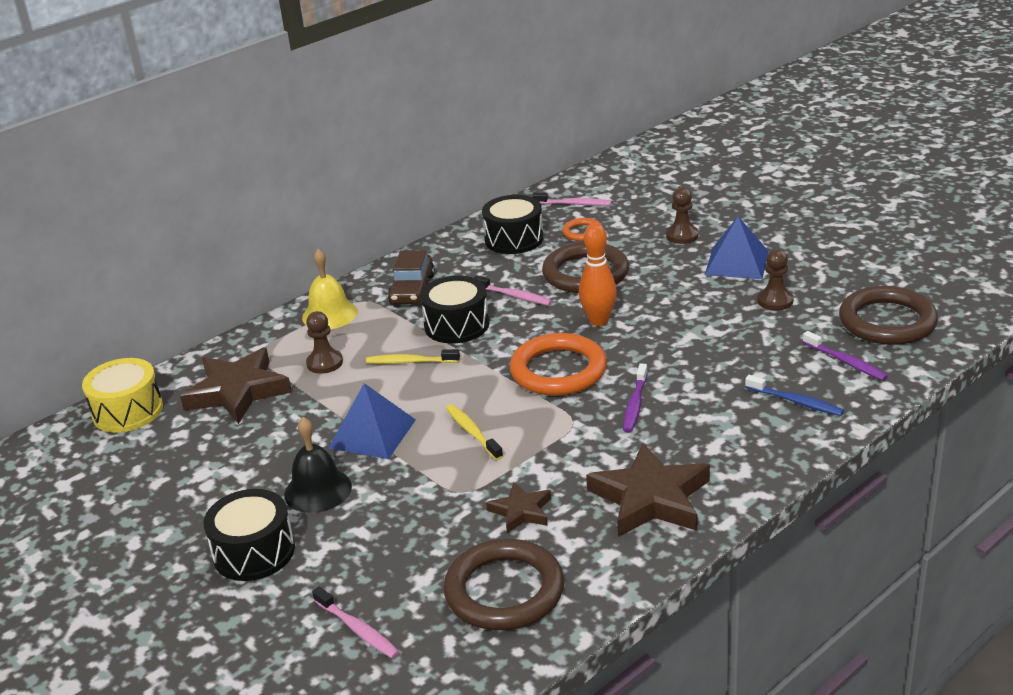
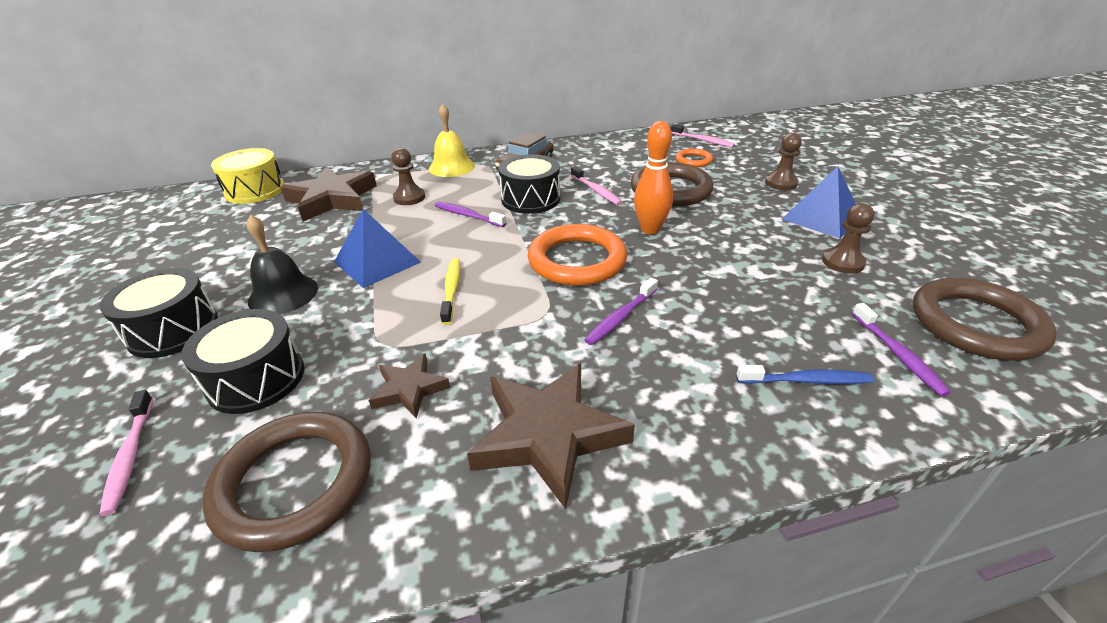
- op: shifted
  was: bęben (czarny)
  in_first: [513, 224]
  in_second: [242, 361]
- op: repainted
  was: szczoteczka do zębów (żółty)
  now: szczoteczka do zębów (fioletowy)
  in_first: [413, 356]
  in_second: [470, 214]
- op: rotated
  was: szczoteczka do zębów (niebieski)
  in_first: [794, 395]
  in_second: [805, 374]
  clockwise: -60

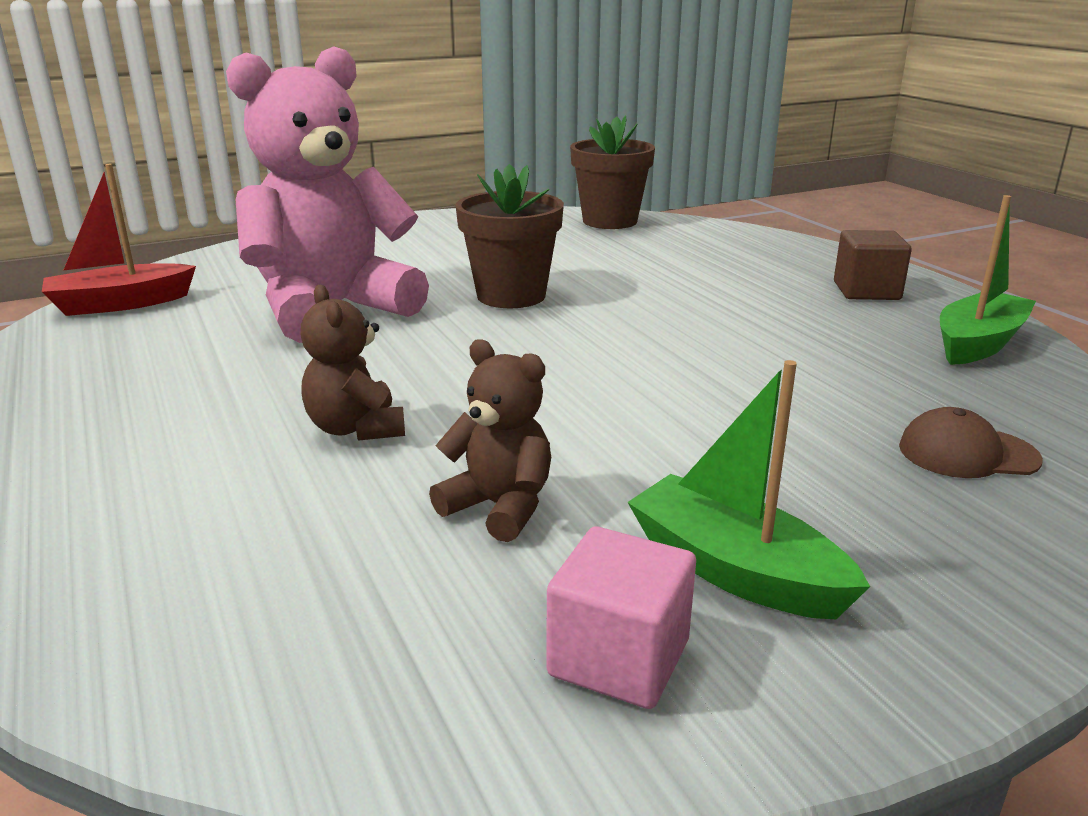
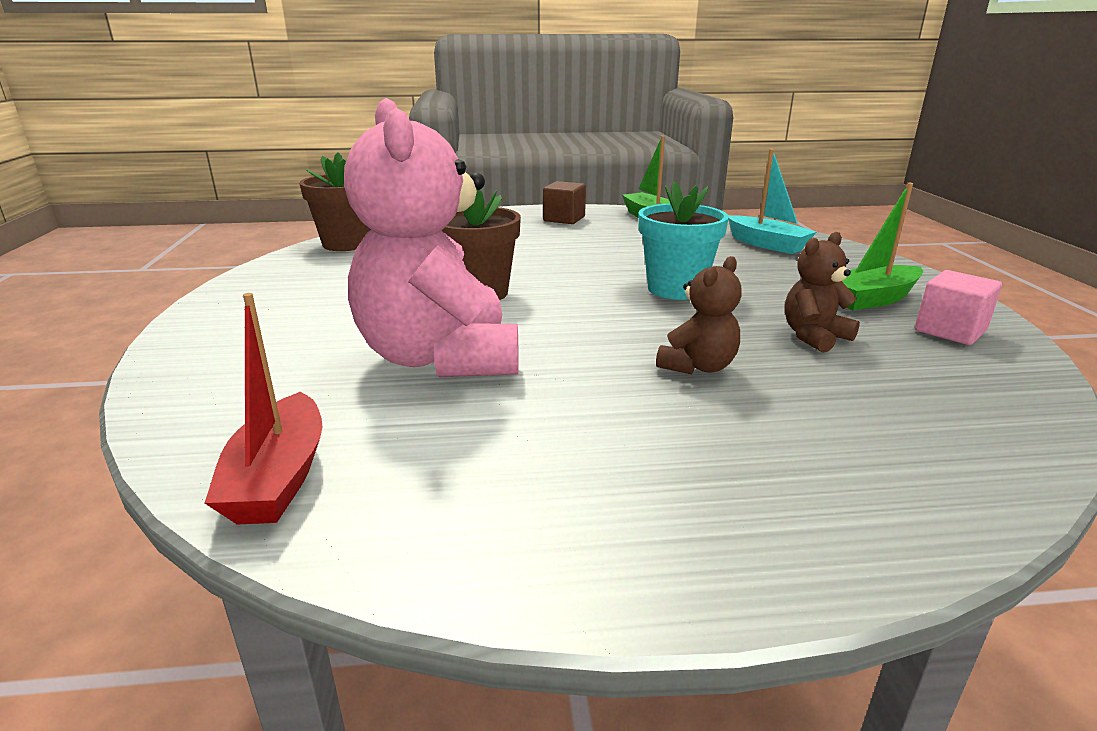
- op: new
  now: doniczka (turkusowy)
  in_second: [683, 240]
- op: rotated
  was: miś (brązowy)
  in_first: [352, 363]
  in_second: [699, 315]
  clockwise: -45
- op: swapped
  was: czapka (brązowy)
  now: łódka (turkusowy)
  in_first: [971, 442]
  in_second: [772, 201]

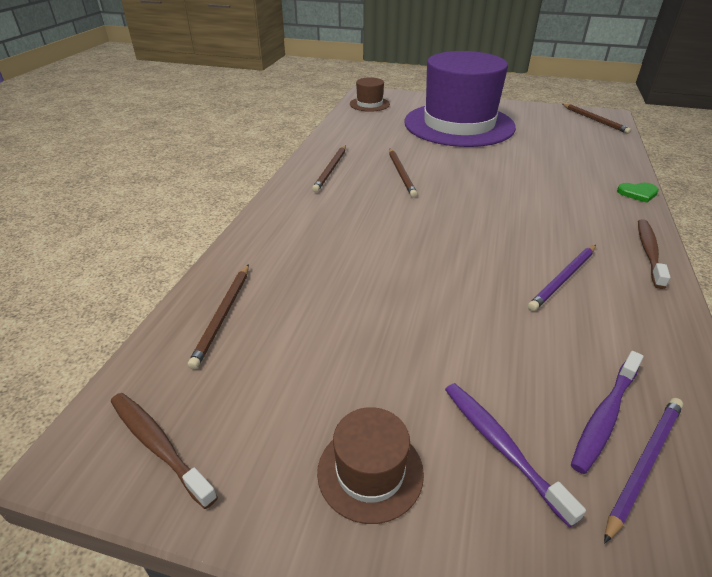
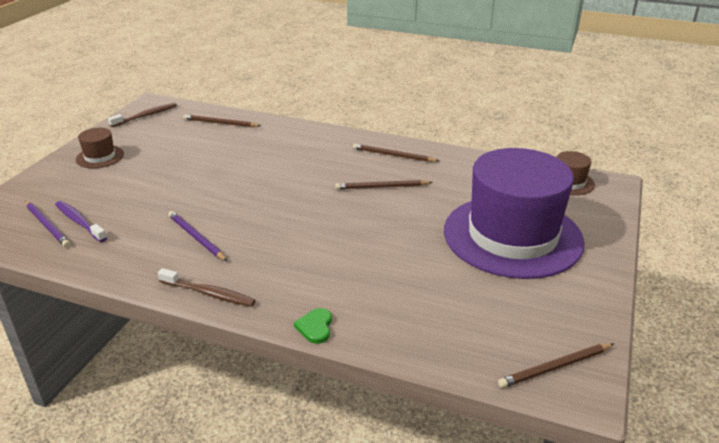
- op: gone
  was: szczoteczka do zębów (fioletowy)
  in_first: [515, 455]

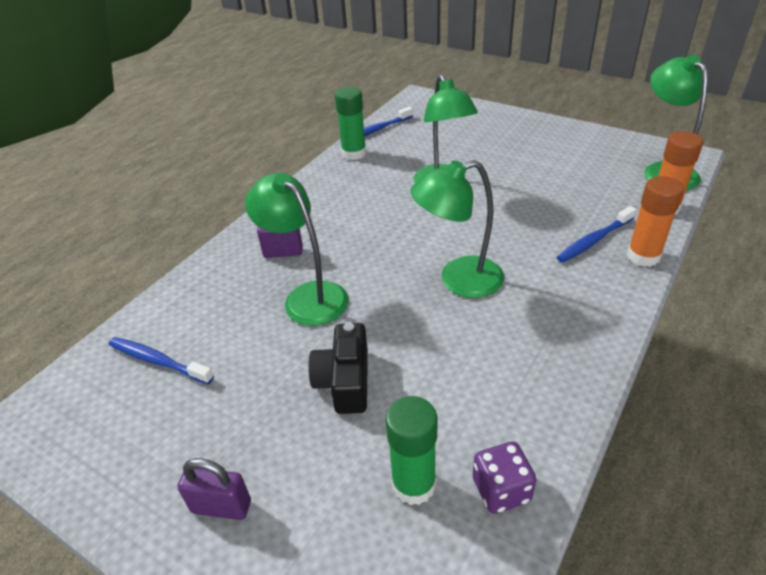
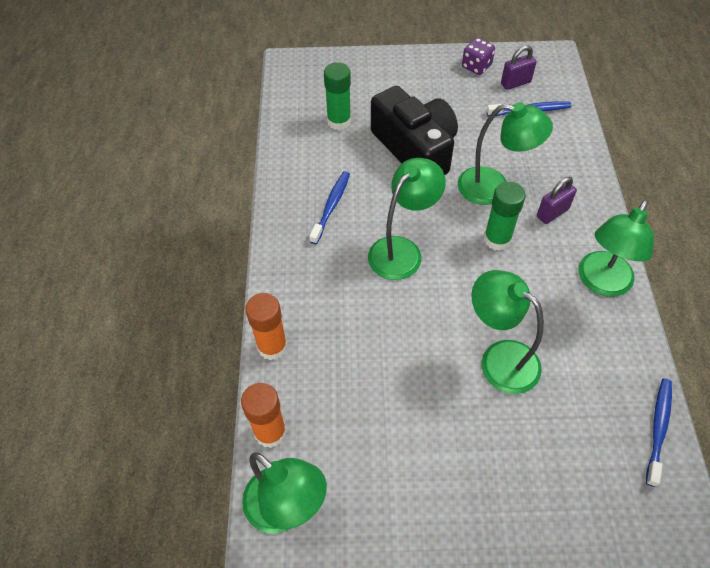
- op: shifted
  was: szczoteczka do zębów (niebieski)
  in_first: [596, 234]
  in_second: [329, 207]
- op: scaled
  was: aparat fotograficzny (czarny)
  in_first: [338, 368]
  in_second: [414, 130]
  ratio: 1.7
- op: shifted
  was: kostka do gry (fioletowy)
  in_first: [505, 478]
  in_second: [478, 56]
- op: shifted
  was: klej w sztyfcie (zielony)
  in_first: [350, 123]
  in_second: [505, 216]
- op: shifted
  was: kłódka (fioletowy)
  in_first: [214, 489]
  in_second: [519, 67]
- op: new
  now: lampka (zielony)
  in_second: [616, 248]

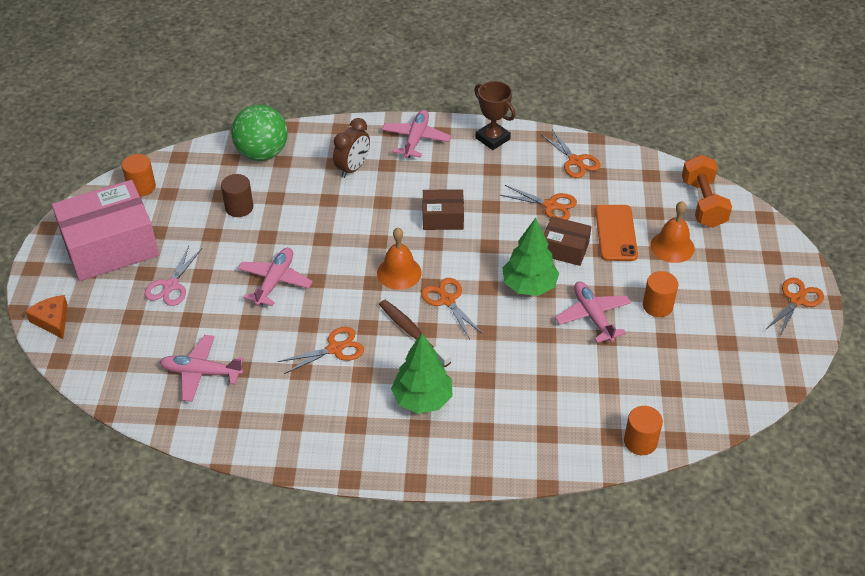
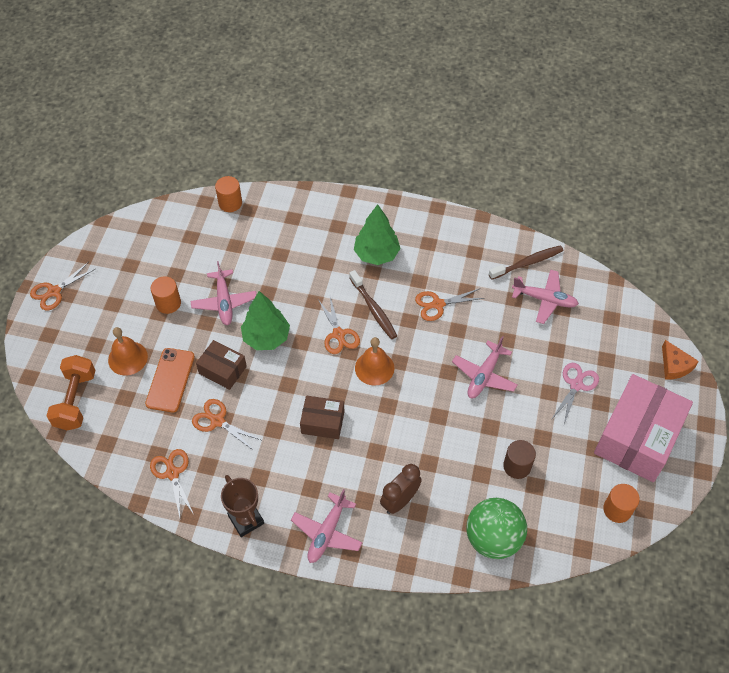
- op: new
  now: szczoteczka do zębów (brązowy)
  in_second: [526, 262]
- op: rotated
  was: pudełko (różowy)
  in_first: [105, 230]
  in_second: [643, 428]
  clockwise: -45

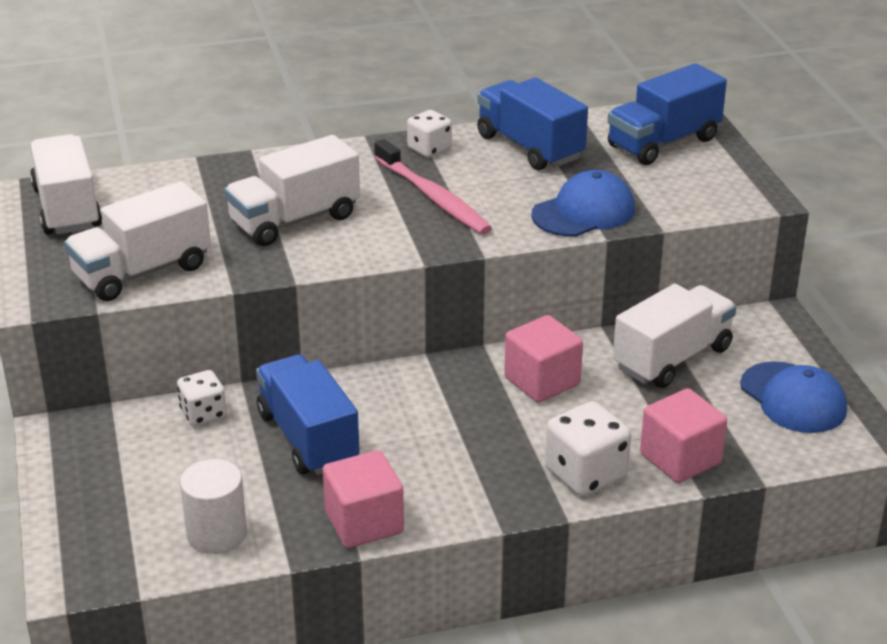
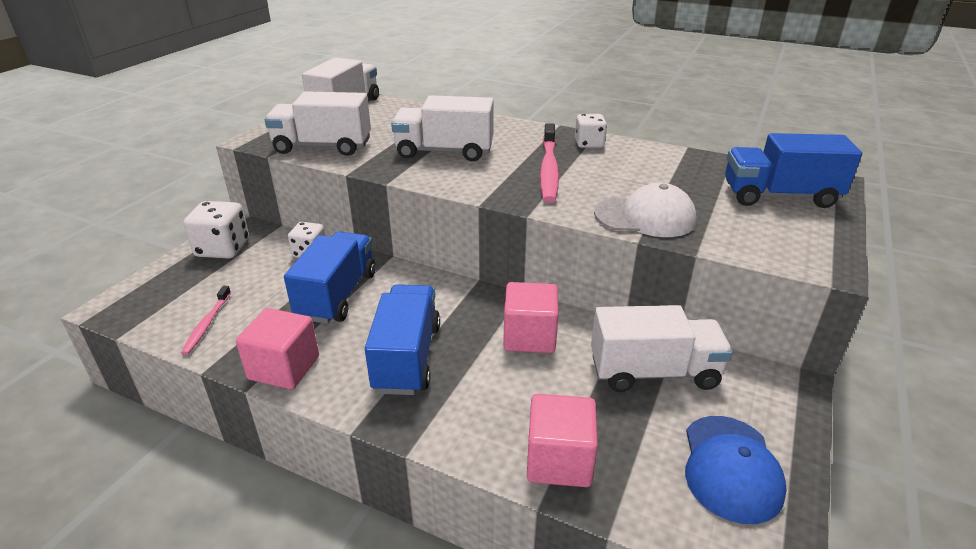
- op: swapped
  was: walec (biały)
  now: szczoteczka do zębów (różowy)
  in_first: [213, 506]
  in_second: [206, 320]
- op: shifted
  was: kostka do gry (biały)
  in_first: [588, 448]
  in_second: [216, 230]
- op: shifted
  was: ciężarówka (niebieski)
  in_first: [532, 123]
  in_second: [402, 339]
- op: repainted
  was: czapka (niebieski)
  now: czapka (biały)
  in_first: [583, 203]
  in_second: [645, 210]

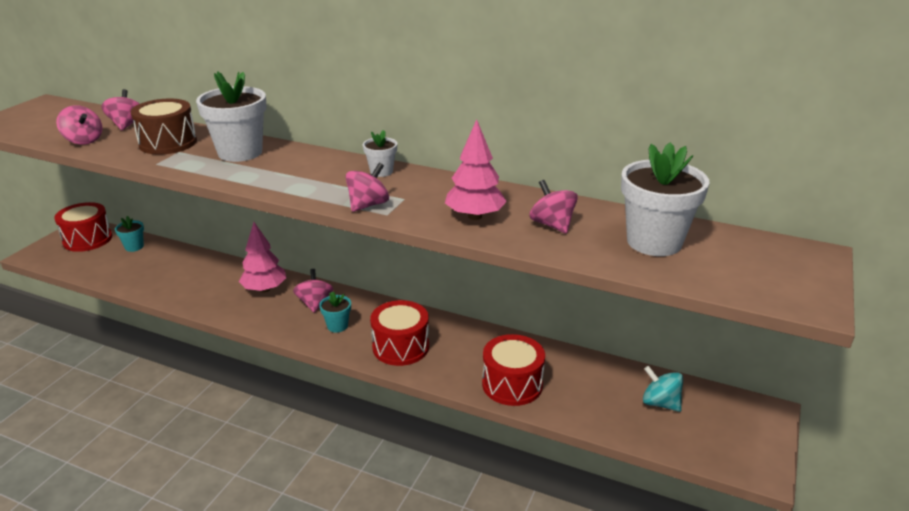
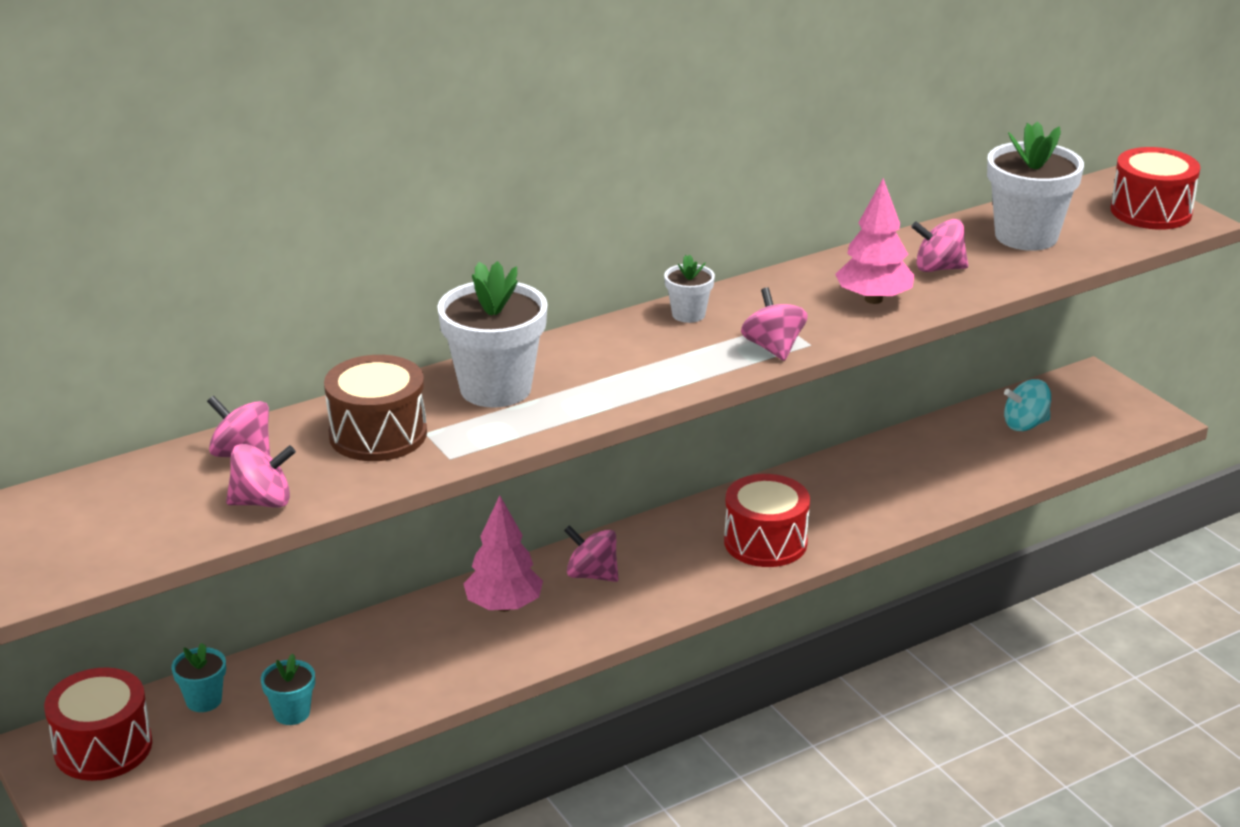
- op: shifted
  was: doniczka (turkusowy)
  in_first: [335, 312]
  in_second: [288, 689]
- op: shifted
  was: bęben (czerwony)
  in_first: [513, 370]
  in_second: [1155, 188]

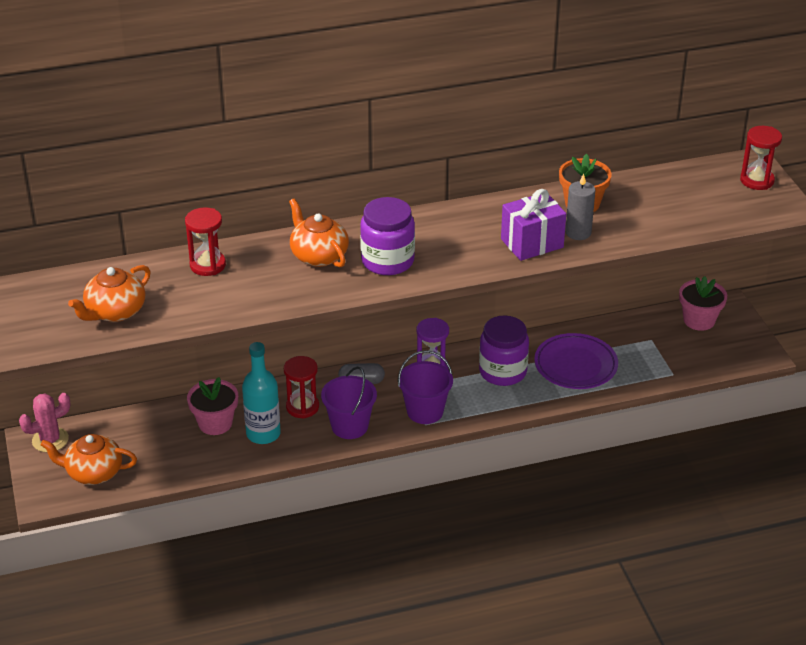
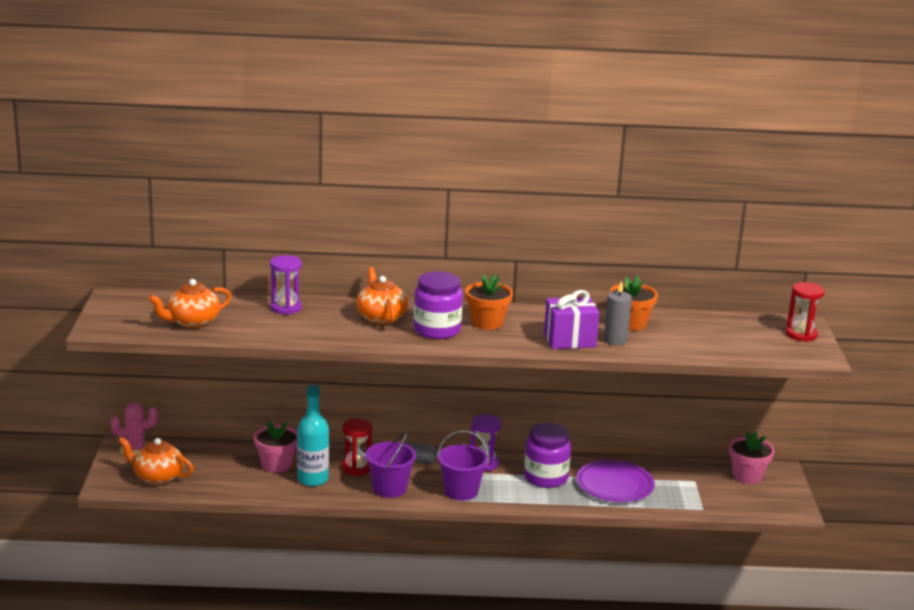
- op: repainted
  was: klepsydra (czerwony)
  now: klepsydra (fioletowy)
  in_first: [205, 241]
  in_second: [286, 285]
- op: new
  now: doniczka (pomarańczowy)
  in_second: [489, 302]

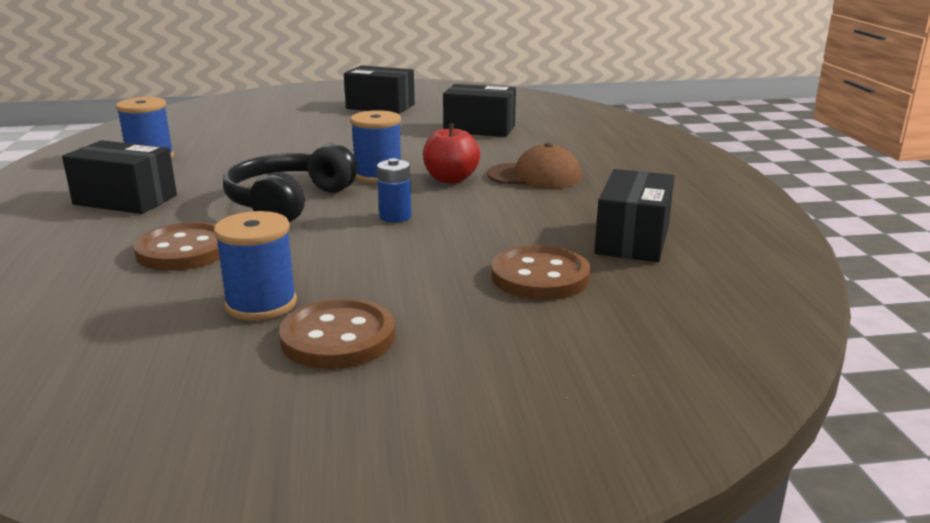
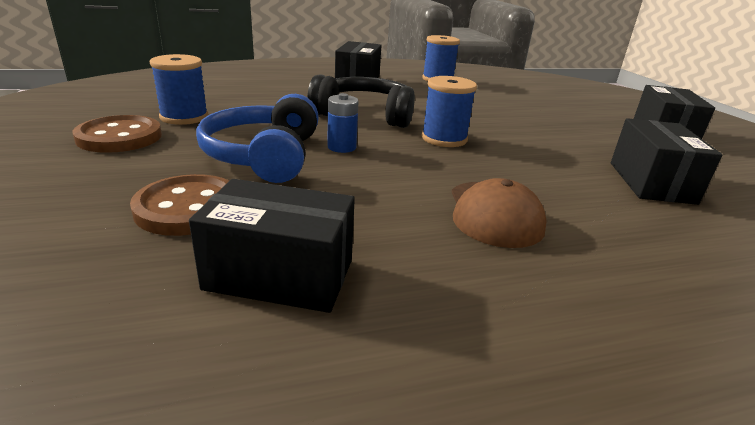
- op: new
  now: słuchawki (niebieski)
  in_second: [257, 138]
- op: gone
  was: guzik (brązowy)
  in_first: [176, 246]
- op: gone
  was: jabłko (czerwony)
  in_first: [451, 153]

